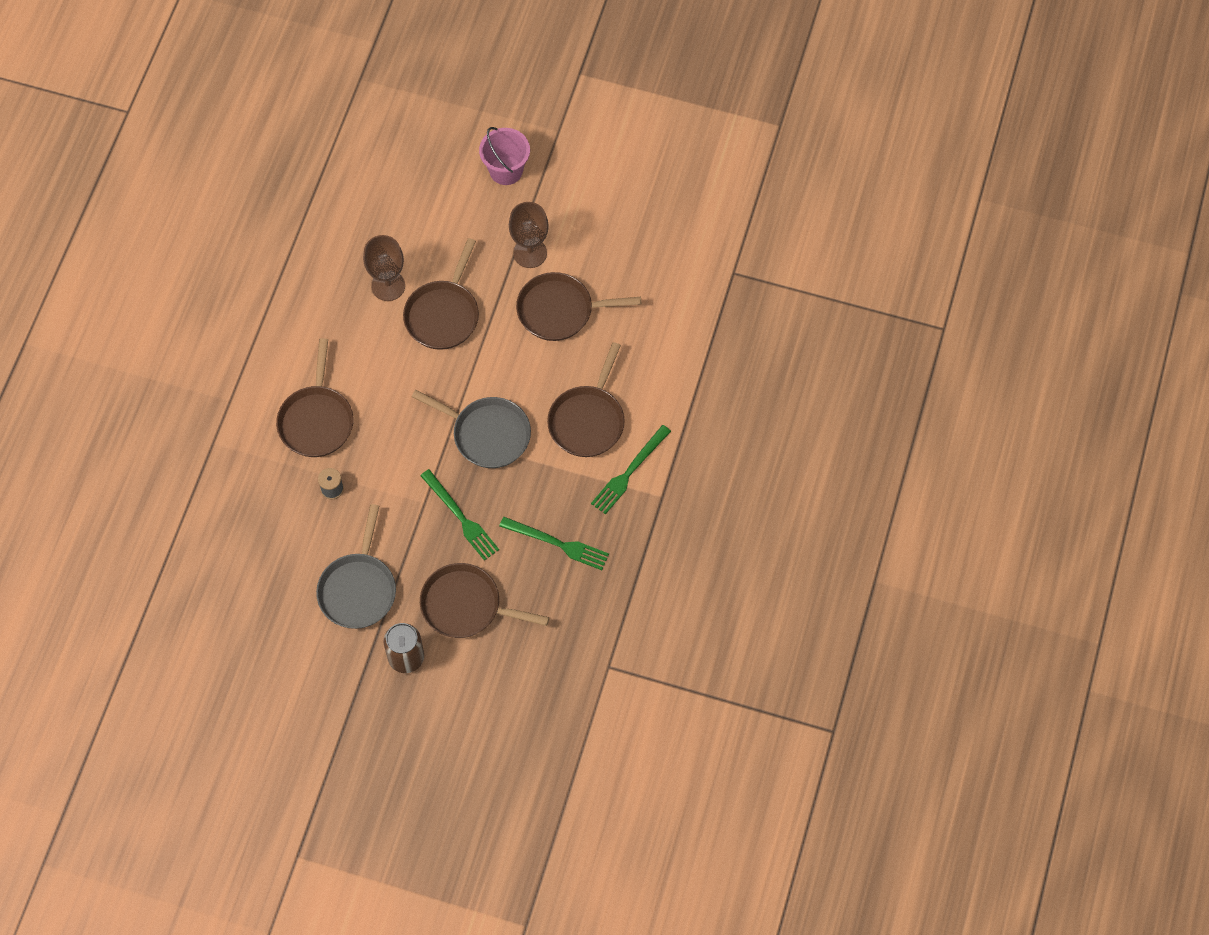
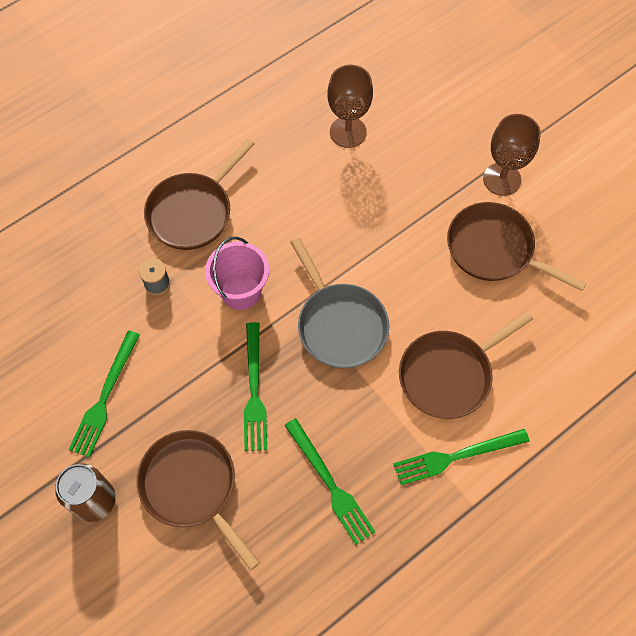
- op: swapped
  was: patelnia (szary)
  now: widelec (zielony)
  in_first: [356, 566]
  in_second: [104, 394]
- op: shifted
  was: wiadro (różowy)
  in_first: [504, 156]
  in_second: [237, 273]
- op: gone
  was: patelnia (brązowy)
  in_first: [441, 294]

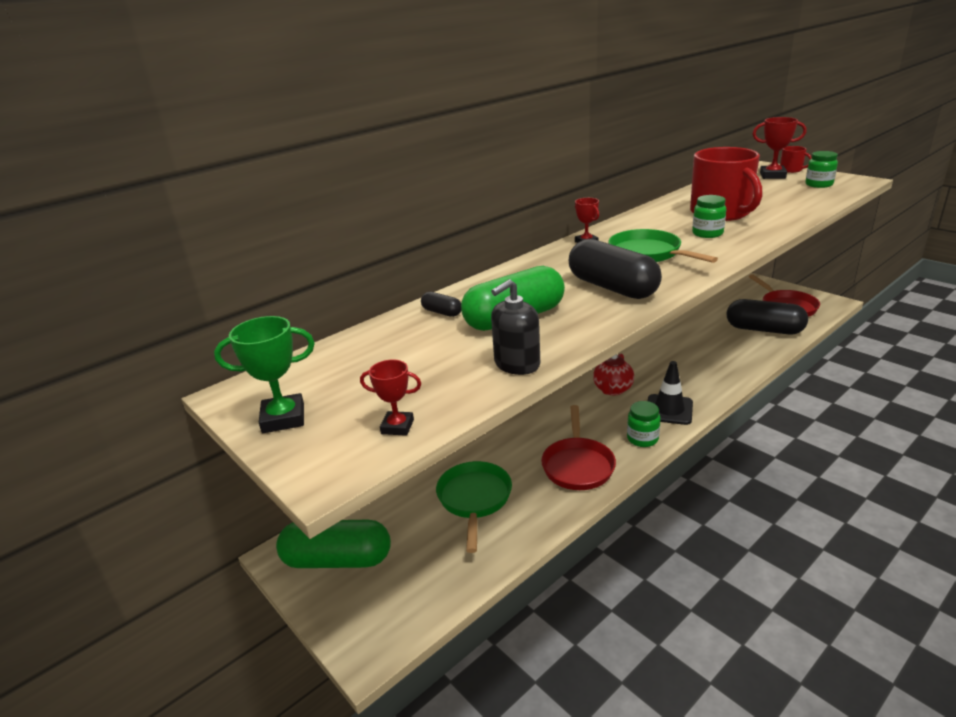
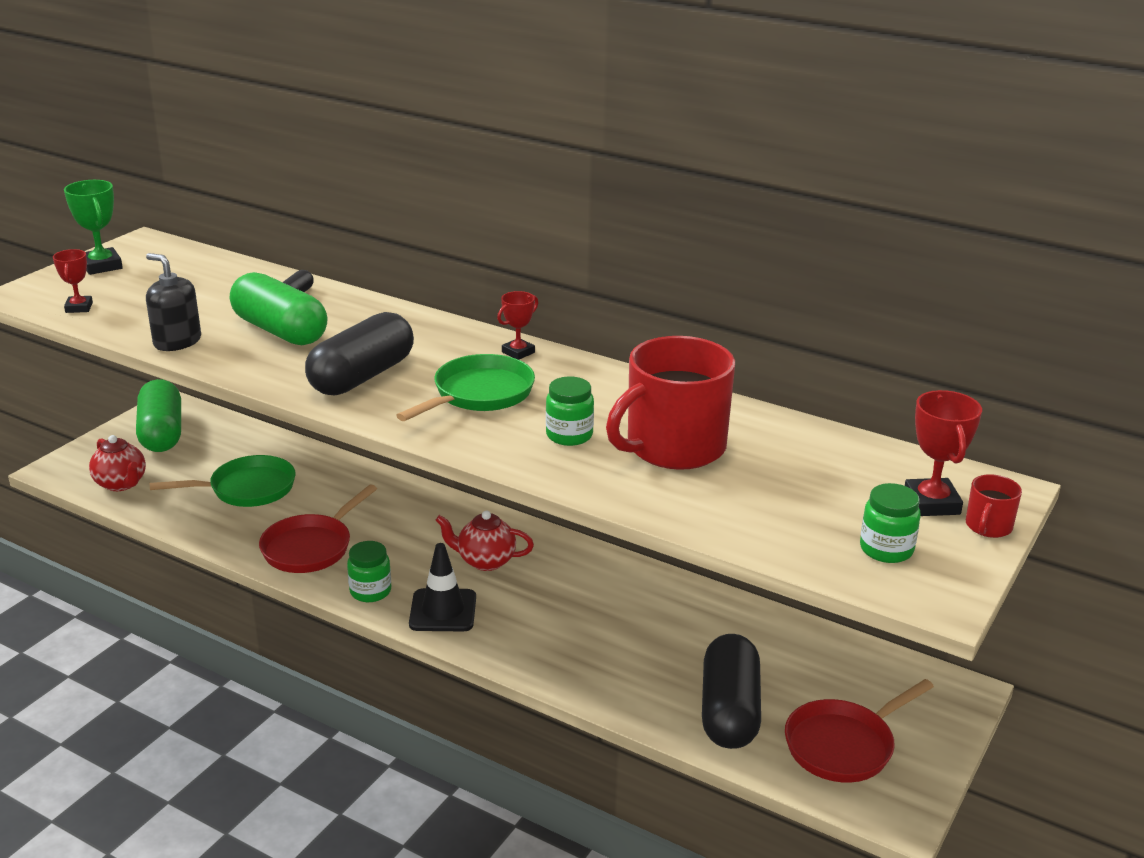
- op: new
  now: imbryk (czerwony)
  in_second: [117, 463]
- op: rotated
  was: patelnia (czerwony)
  in_first: [578, 447]
  in_second: [318, 528]
  clockwise: -45

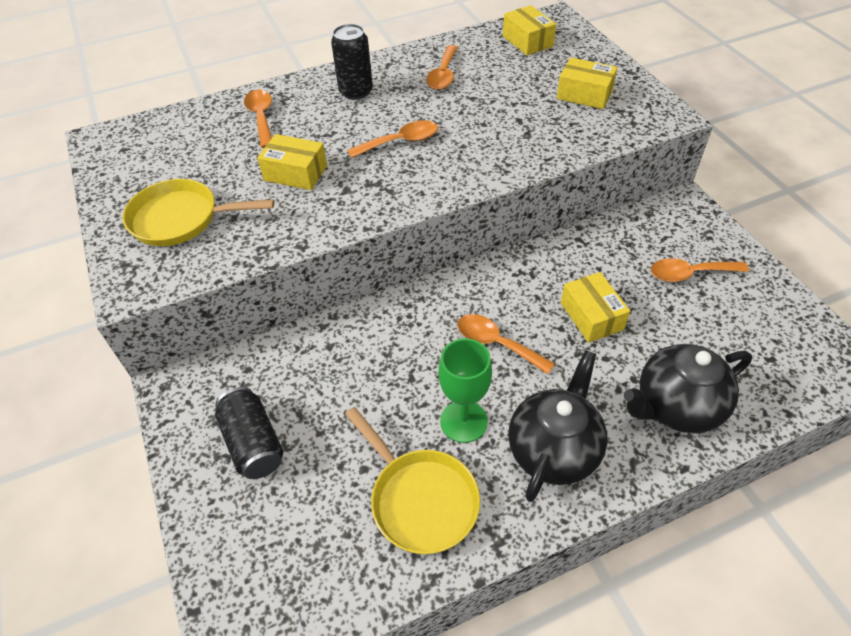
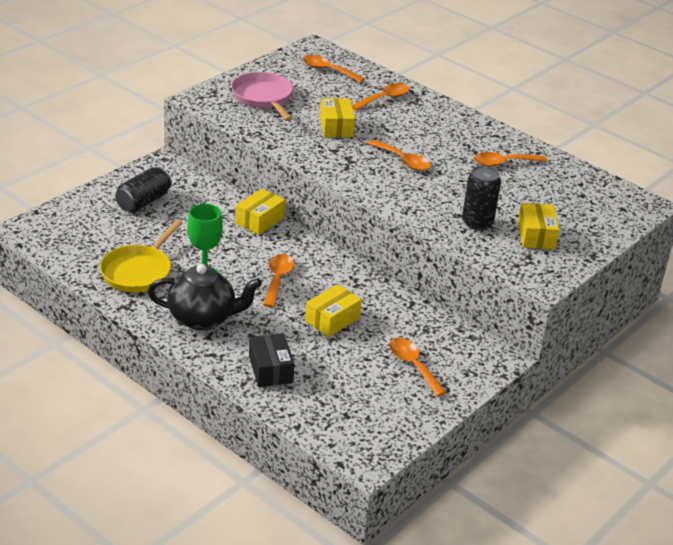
- op: repainted
  was: patelnia (żółty)
  now: patelnia (różowy)
  in_first: [199, 212]
  in_second: [262, 96]
- op: shifted
  was: pudełko (żółty)
  in_first: [529, 30]
  in_second: [260, 212]
- op: swapped
  was: imbryk (czarny)
  now: pudełko (czarny)
  in_first: [688, 388]
  in_second: [271, 360]
- op: new
  now: łyżka (pomarańczowy)
  in_second: [334, 69]
- op: shifted
  was: puszka (czarny)
  in_first: [352, 62]
  in_second: [481, 198]

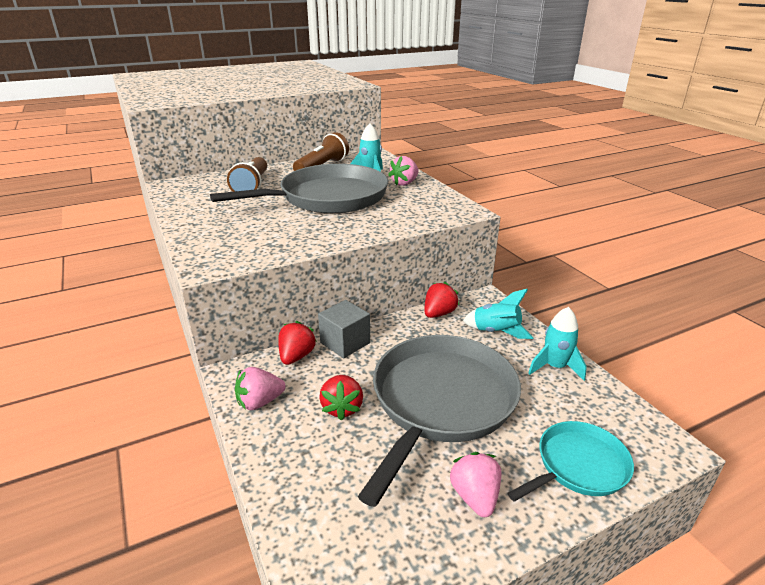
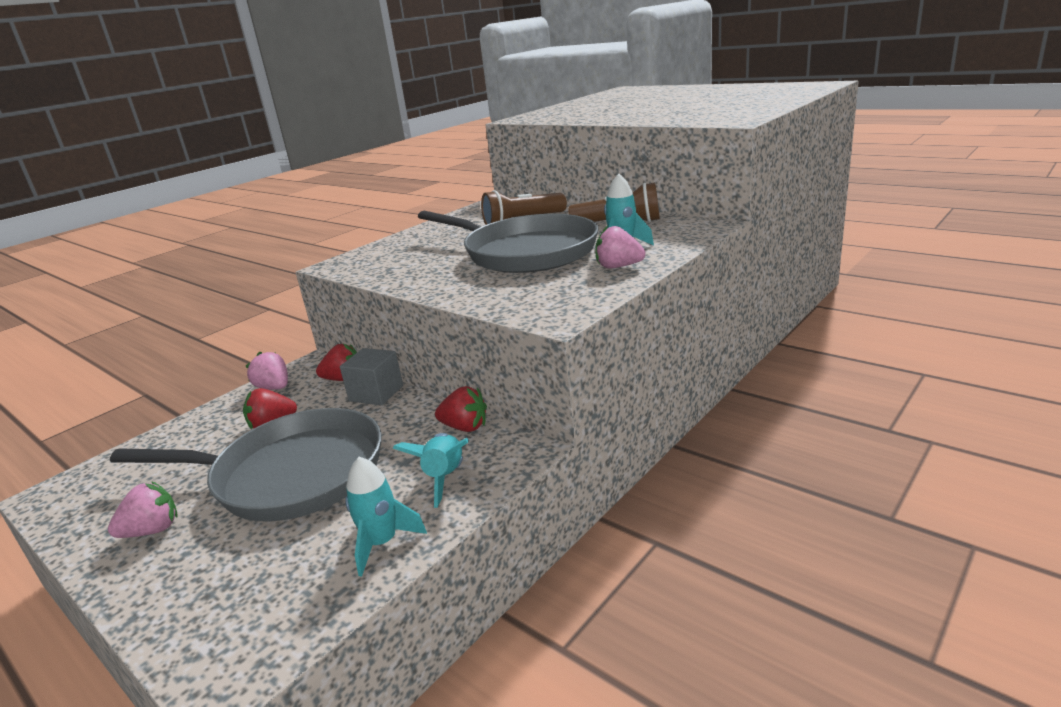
- op: gone
  was: patelnia (turkusowy)
  in_first: [570, 461]

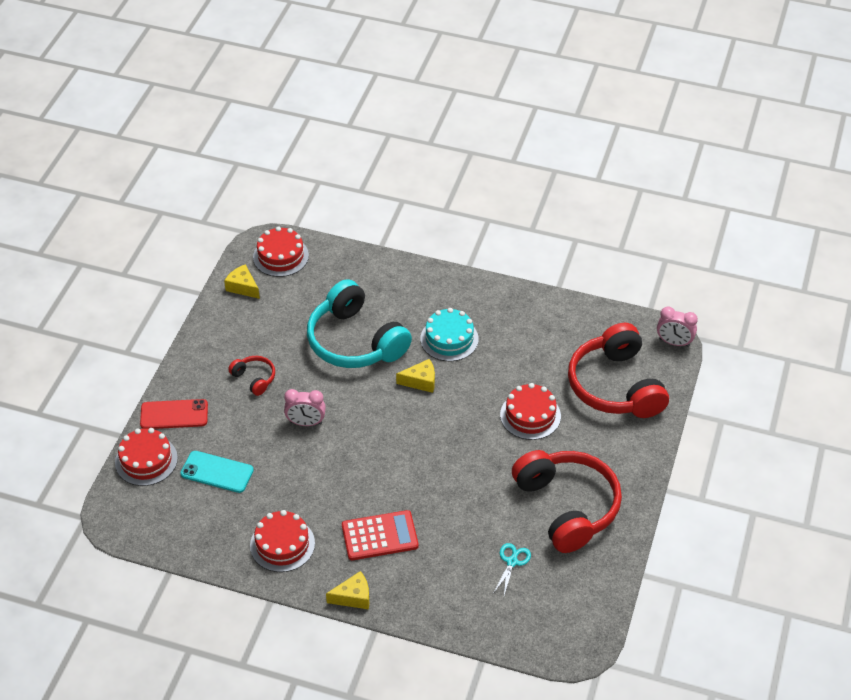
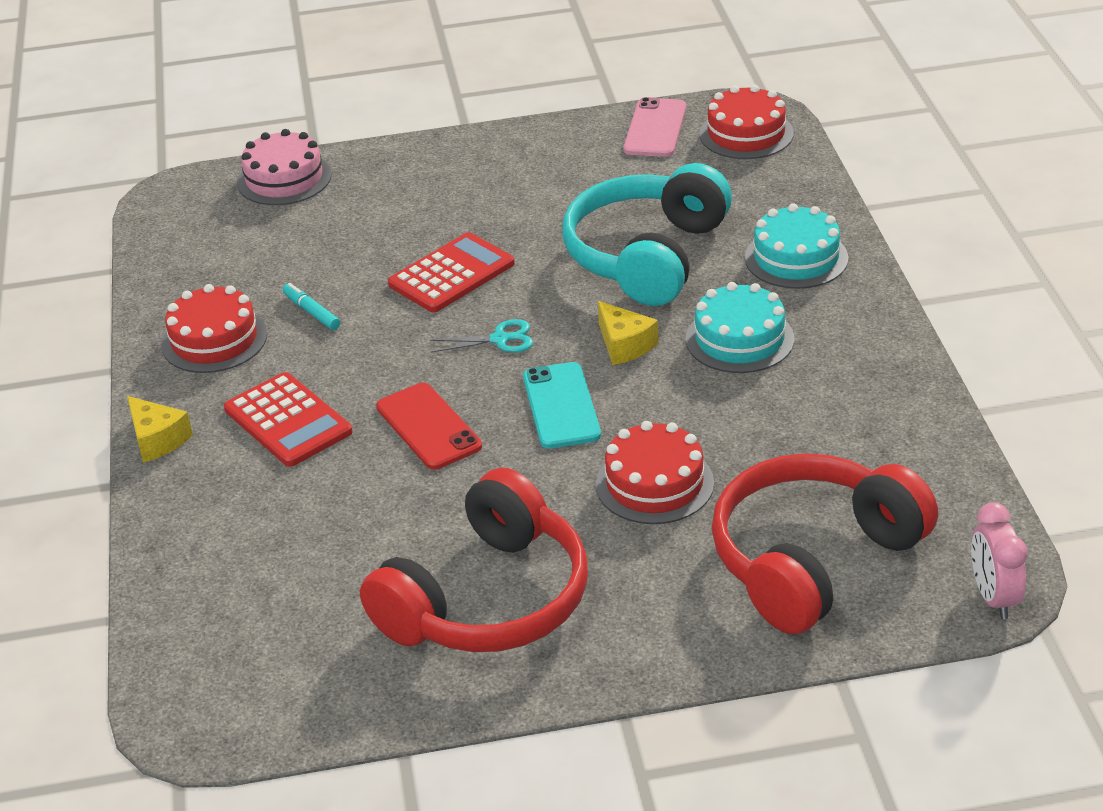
- op: repainted
  was: tort (czerwony)
  now: tort (różowy)
  in_first: [146, 457]
  in_second: [284, 167]
- op: new
  now: flamaster (turkusowy)
  in_second: [311, 306]
- op: shifted
  was: telefon (czerwony)
  in_first: [174, 414]
  in_second: [429, 426]
- op: swapped
  was: budzik (różowy)
  now: kalkulator (czerwony)
  in_first: [305, 407]
  in_second: [451, 272]
- op: shifted
  was: nożyczki (turkusowy)
  in_first: [512, 569]
  in_second: [481, 336]
- op: shifted
  was: telefon (turkusowy)
  in_first: [217, 472]
  in_second: [562, 405]
- op: swapped
  was: ser (żółty)
  now: telefon (różowy)
  in_first: [242, 281]
  in_second: [654, 127]
- op: new
  now: tort (turkusowy)
  in_second: [796, 246]
- op: gone
  was: słuchawki (czerwony)
  in_first: [251, 376]

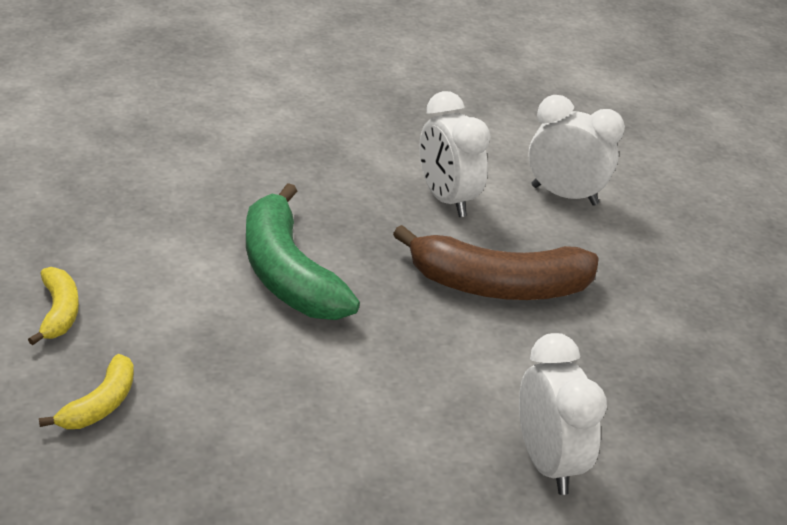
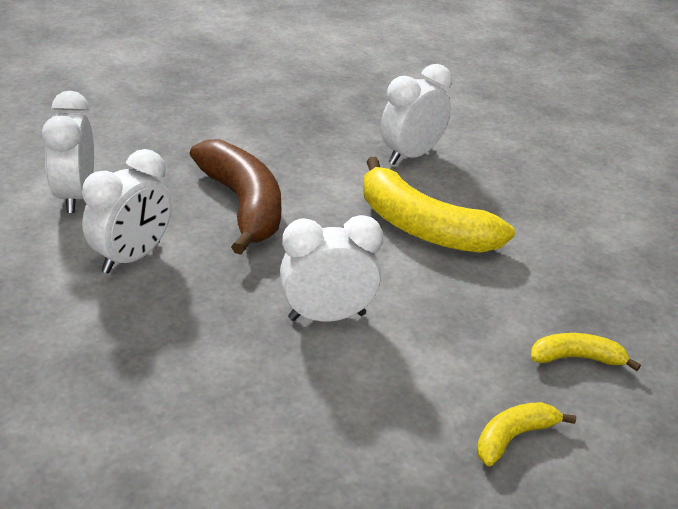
- op: swapped
  was: banan (zielony)
  now: budzik (biały)
  in_first: [303, 251]
  in_second: [331, 268]
- op: new
  now: banan (żółty)
  in_second: [439, 205]

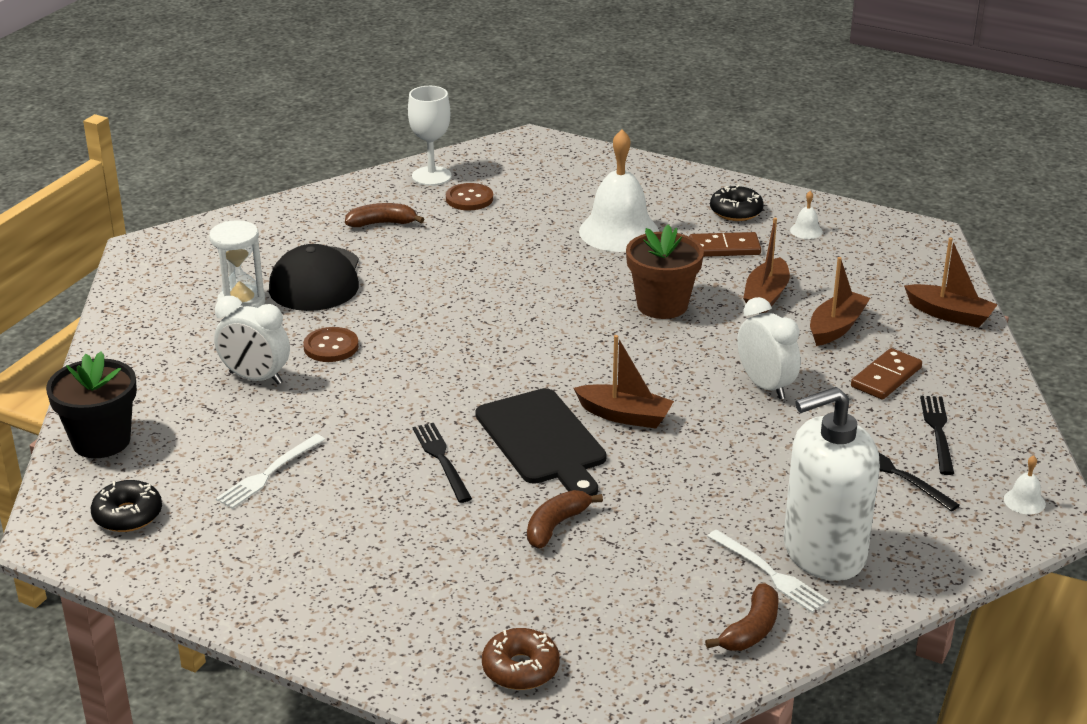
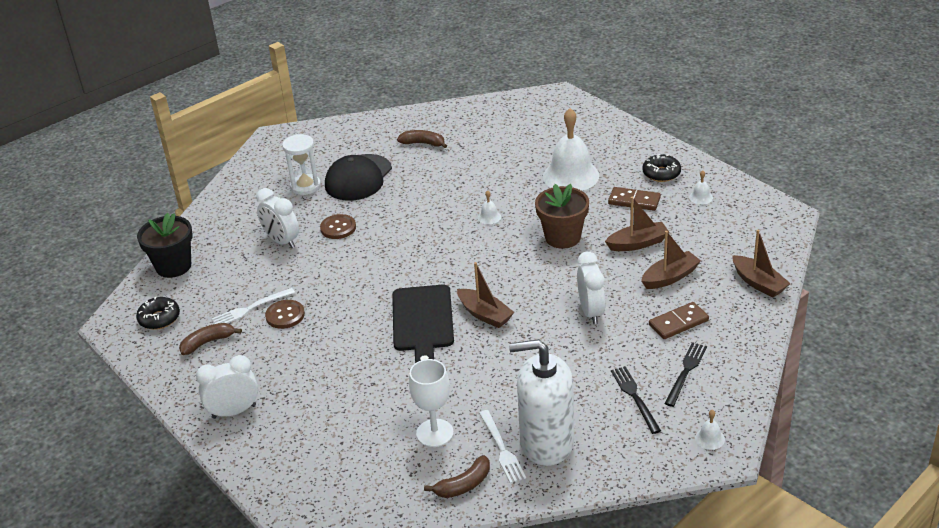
- op: shifted
  was: banan (brązowy)
  in_first: [565, 519]
  in_second: [210, 339]
- op: new
  now: budzik (biały)
  in_second: [227, 387]
- op: shifted
  was: guzik (brązowy)
  in_first: [469, 196]
  in_second: [285, 314]
- op: shifted
  was: kielich (biały)
  in_first: [429, 136]
  in_second: [431, 403]
- op: new
  now: dzwonek (biały)
  in_second: [489, 207]
- op: rotated
  was: łódka (brązowy)
  in_first: [766, 265]
  in_second: [637, 224]
  clockwise: -150
- op: gone
  was: widelec (czarny)
  in_first: [442, 463]
- op: gone
  was: donut (brązowy)
  in_first: [521, 659]

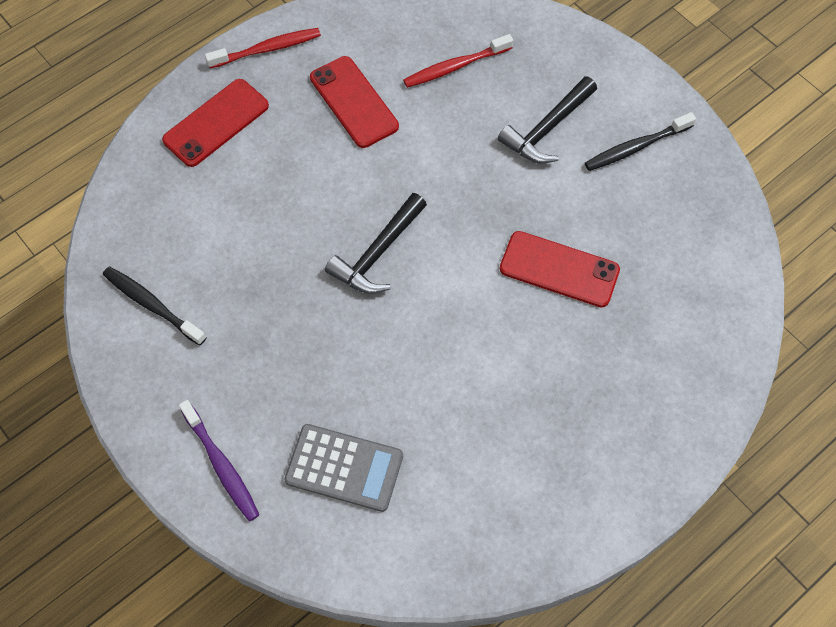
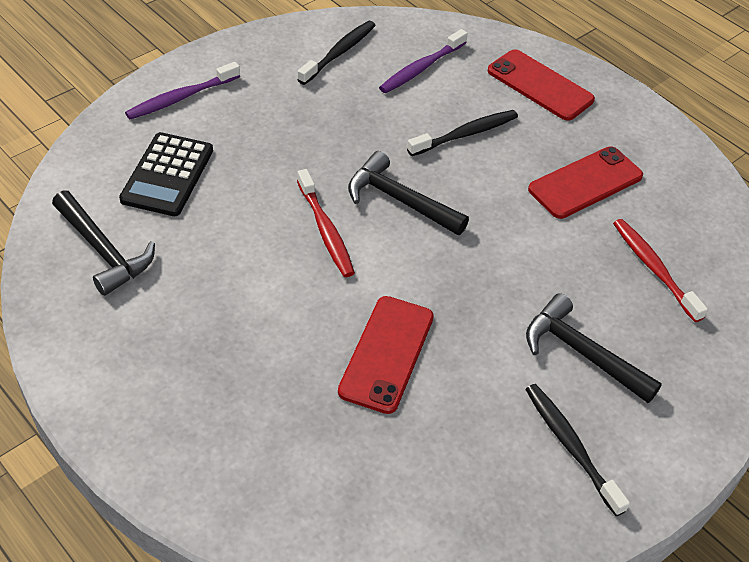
- op: new
  now: młotek (czarny)
  in_second: [103, 243]
- op: repainted
  was: kalkulator (szary)
  now: kalkulator (czarny)
  in_first: [343, 468]
  in_second: [166, 174]
- op: shifted
  was: szczoteczka do zębów (czerwony)
  in_first: [263, 48]
  in_second: [326, 223]
- op: new
  now: szczoteczka do zębów (fioletowy)
  in_second: [423, 61]
- op: new
  now: szczoteczka do zębów (czarny)
  in_second: [462, 133]

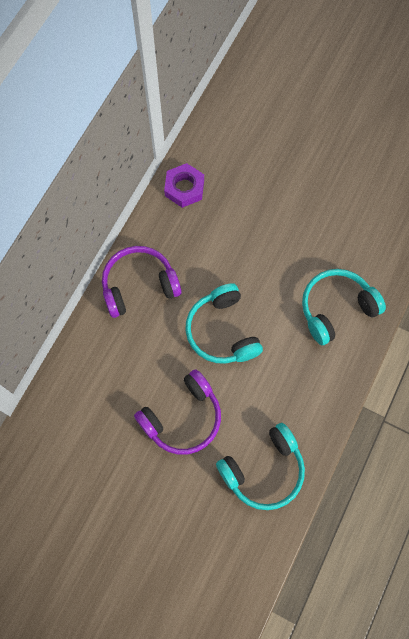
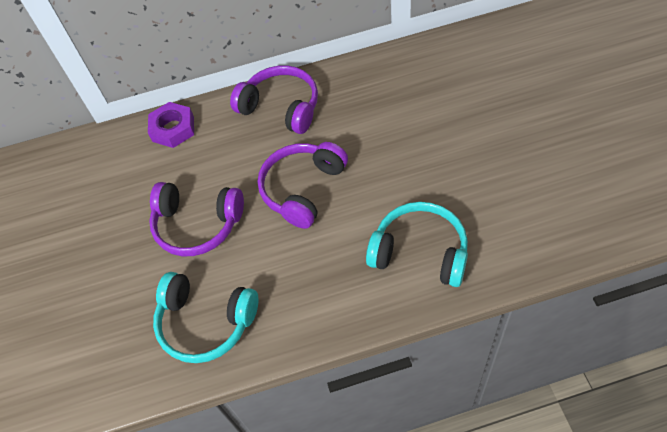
- op: shifted
  was: nakrętka (fioletowy)
  in_first: [184, 185]
  in_second: [171, 125]
- op: repainted
  was: słuchawki (turkusowy)
  now: słuchawki (fioletowy)
  in_first: [224, 323]
  in_second: [302, 185]

